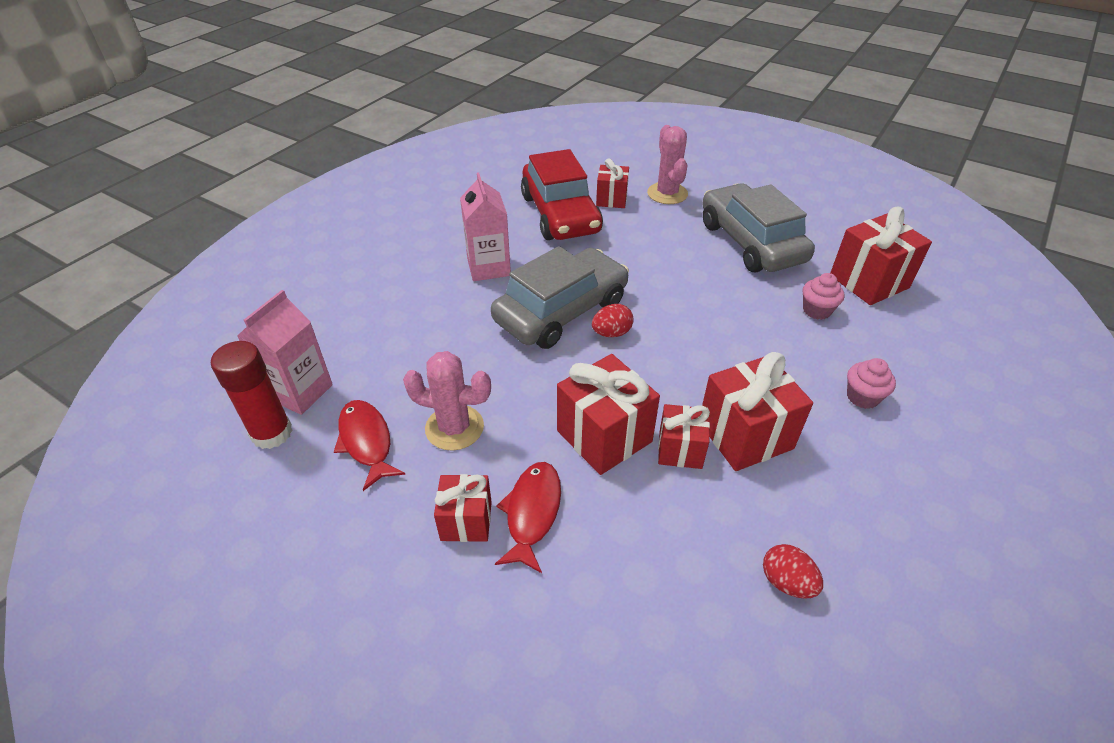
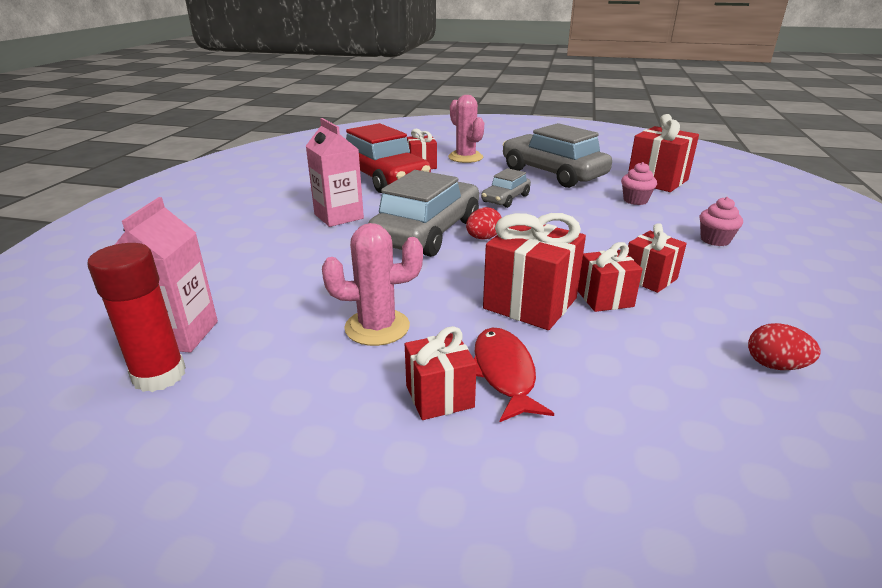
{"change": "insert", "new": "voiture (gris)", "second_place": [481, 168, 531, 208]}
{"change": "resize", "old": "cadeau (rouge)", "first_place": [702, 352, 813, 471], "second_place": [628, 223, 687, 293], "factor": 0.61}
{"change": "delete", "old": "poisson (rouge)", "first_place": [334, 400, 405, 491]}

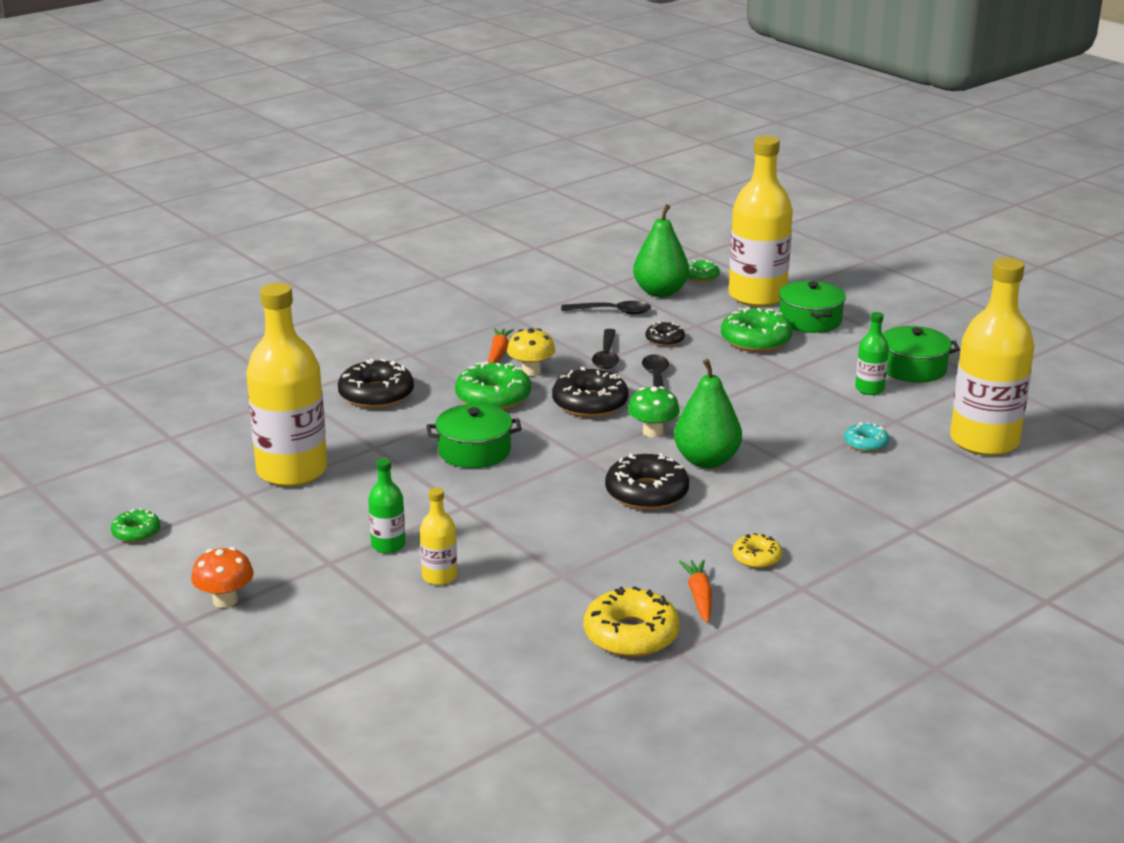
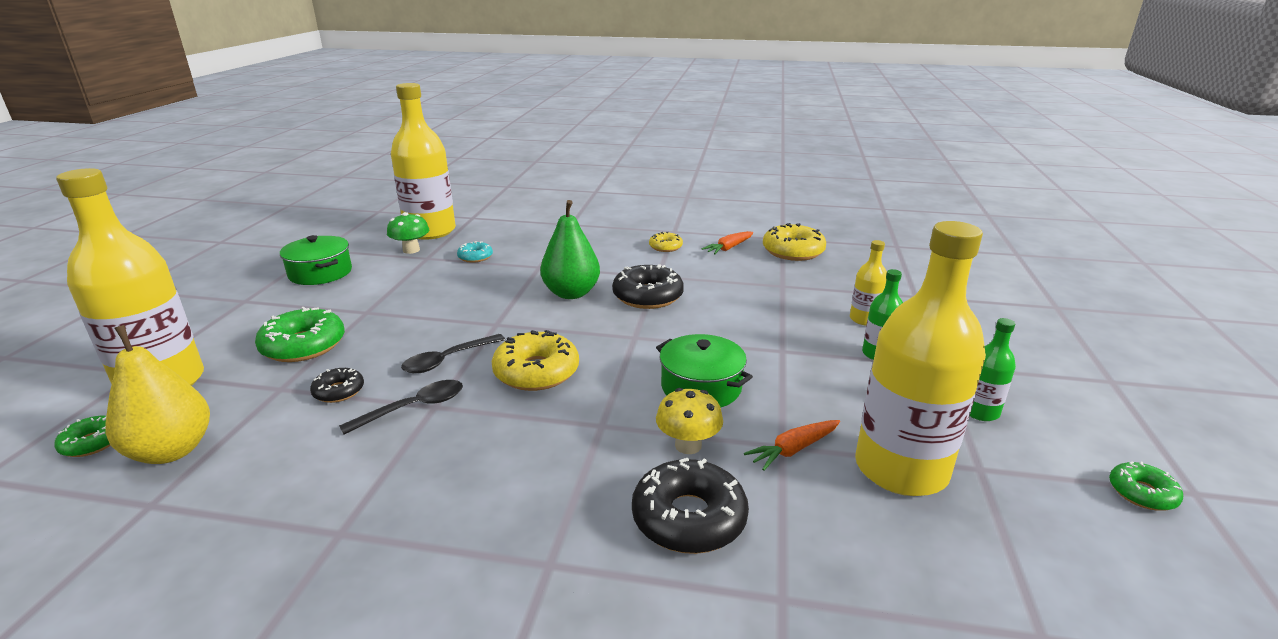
{"change": "recolor", "old": "poire (vert)", "new": "poire (jaune)", "first_place": [633, 204, 689, 297], "second_place": [105, 325, 210, 464]}
{"change": "move", "old": "champignon (vert)", "first_place": [628, 386, 680, 437], "second_place": [387, 212, 429, 254]}
{"change": "recolor", "old": "beignet (noir)", "new": "beignet (jaune)", "first_place": [552, 367, 629, 417], "second_place": [491, 330, 579, 391]}
{"change": "move", "old": "champignon (jaune)", "first_place": [507, 328, 555, 376], "second_place": [656, 388, 723, 454]}
{"change": "move", "old": "carotte (orange)", "first_place": [488, 328, 514, 363], "second_place": [744, 420, 840, 471]}
{"change": "move", "old": "bouteille (vert)", "first_place": [855, 312, 889, 395], "second_place": [970, 318, 1016, 421]}
{"change": "delete", "old": "champignon (orange)", "first_place": [191, 547, 254, 608]}
{"change": "delete", "old": "beignet (vert)", "first_place": [455, 361, 531, 410]}
{"change": "delete", "old": "cuillère (noir)", "first_place": [561, 301, 651, 314]}
{"change": "delete", "old": "marmite (vert)", "first_place": [779, 281, 846, 333]}

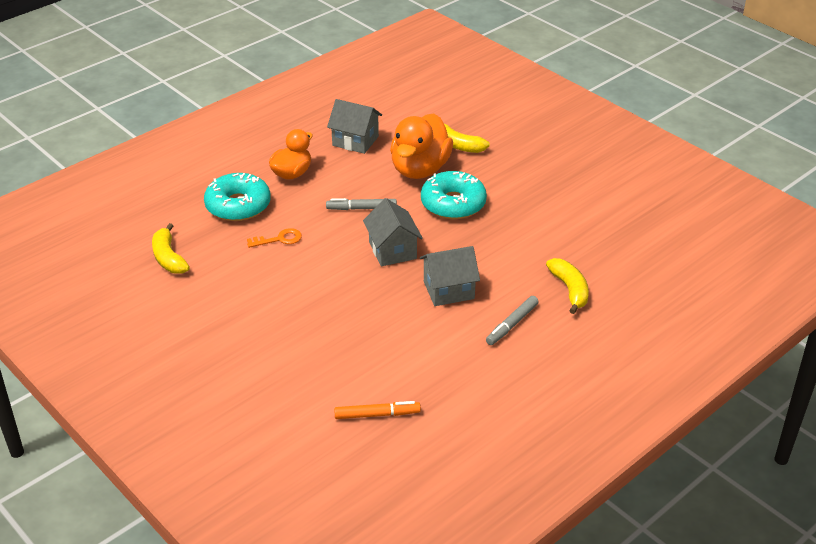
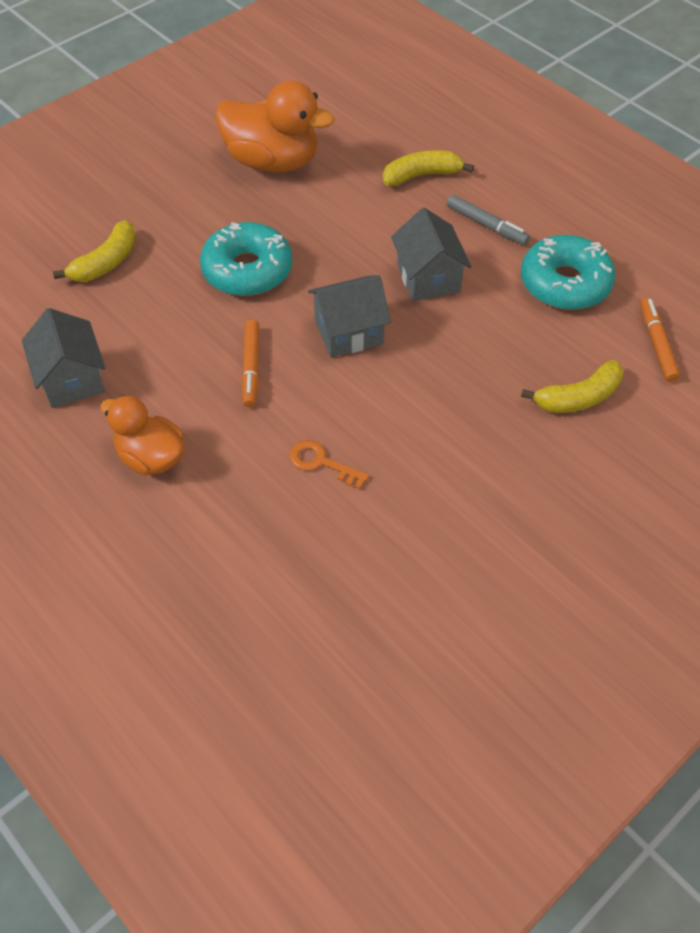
{"change": "rotate", "old": "maison (gris)", "first_place": [327, 99, 382, 154], "second_place": [22, 308, 105, 408], "degrees": -45}
{"change": "move", "old": "canard (orange)", "first_place": [390, 113, 453, 179], "second_place": [215, 80, 335, 172]}
{"change": "recolor", "old": "feutre (gris)", "new": "feutre (orange)", "first_place": [326, 198, 397, 210], "second_place": [242, 319, 259, 407]}
{"change": "rotate", "old": "clé (orange)", "first_place": [247, 228, 302, 248], "second_place": [290, 440, 369, 489], "degrees": -45}
{"change": "move", "old": "beignet (turquoise)", "first_place": [204, 173, 271, 221], "second_place": [521, 235, 615, 310]}
{"change": "move", "old": "banane (jaune)", "first_place": [152, 223, 190, 274], "second_place": [521, 360, 623, 413]}

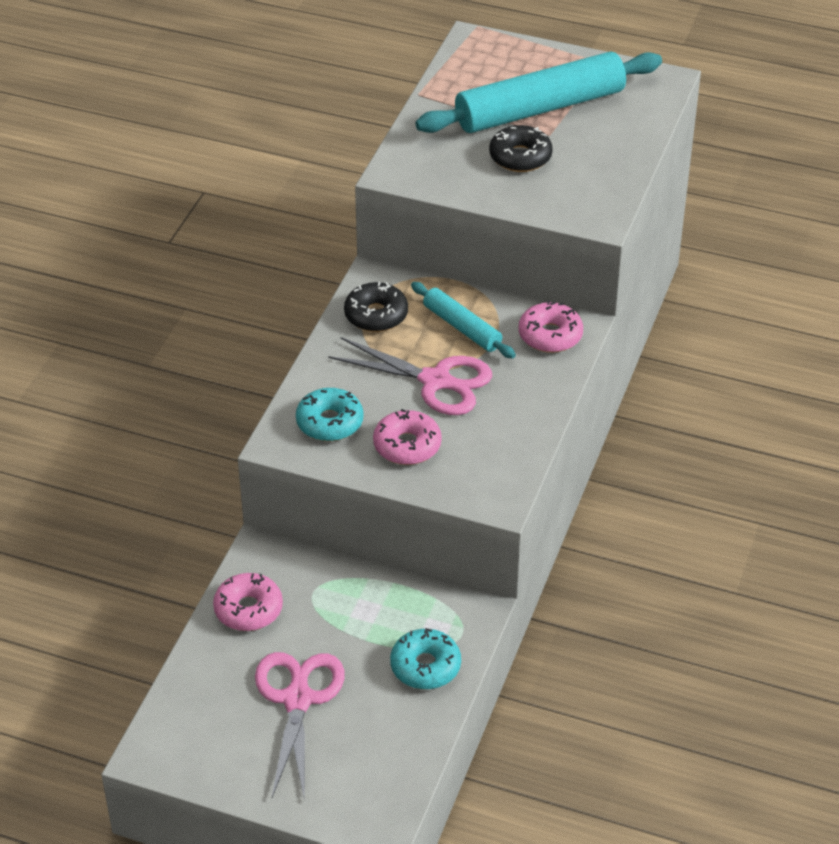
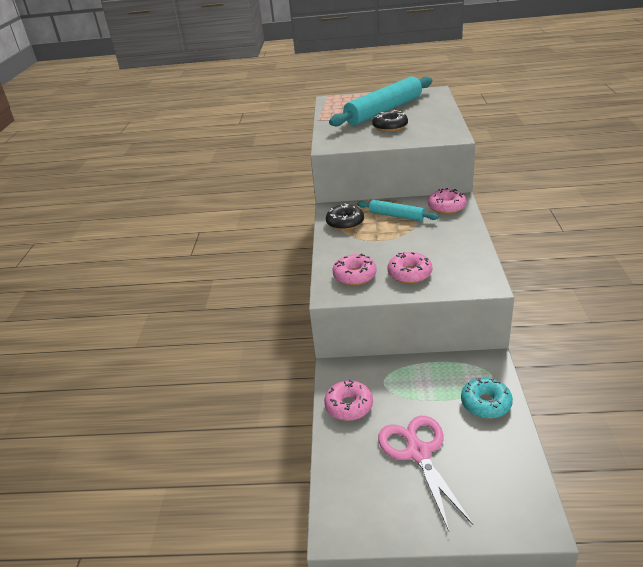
{"change": "recolor", "old": "beignet (turquoise)", "new": "beignet (rose)", "first_place": [296, 388, 363, 441], "second_place": [332, 253, 377, 286]}
{"change": "delete", "old": "ciseaux (rose)", "first_place": [328, 337, 492, 415]}

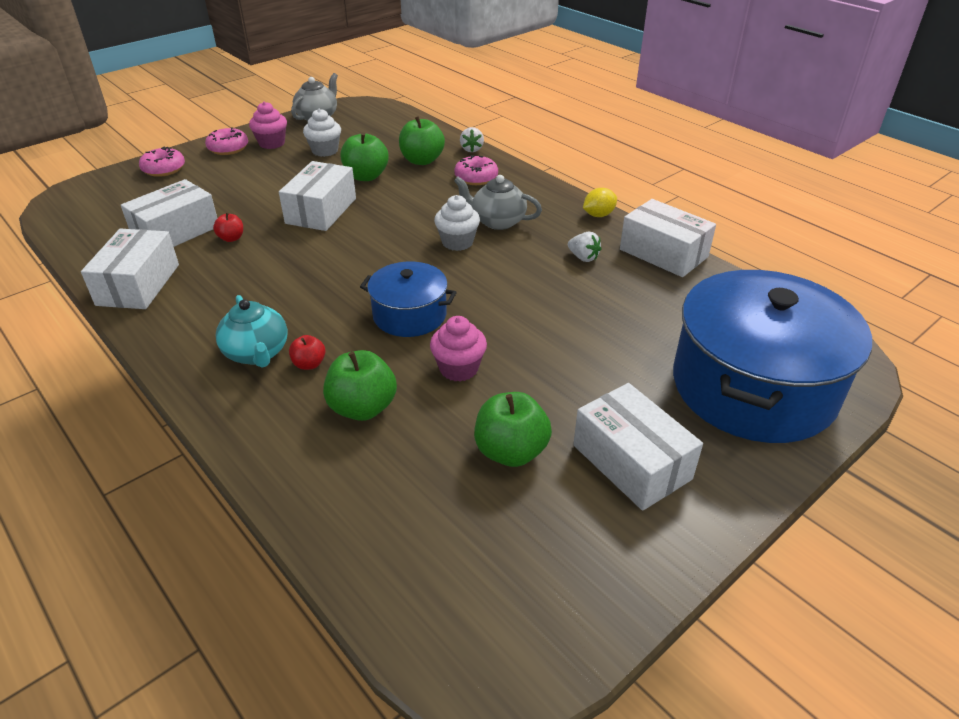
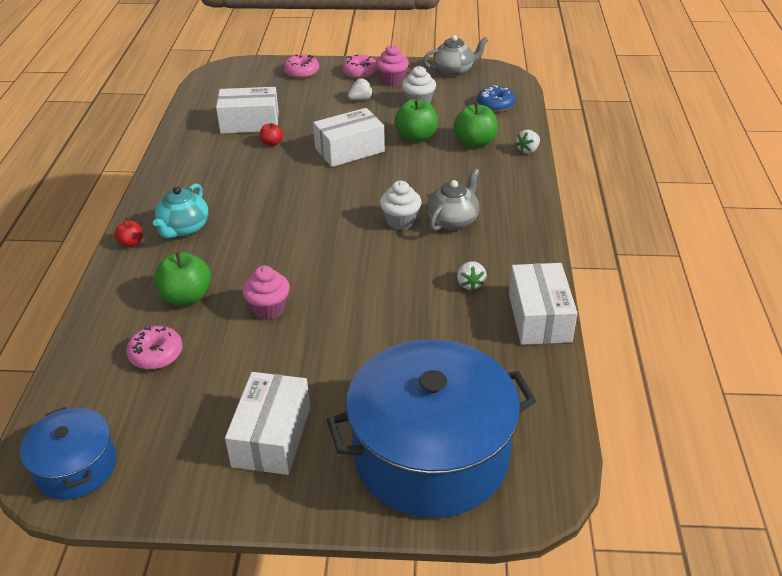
{"change": "move", "old": "marmite (bleu)", "first_place": [360, 262, 457, 337], "second_place": [20, 407, 116, 500]}
{"change": "move", "old": "pomme (rouge)", "first_place": [289, 335, 326, 370], "second_place": [114, 221, 143, 247]}
{"change": "move", "old": "beignet (rose)", "first_place": [454, 155, 498, 185], "second_place": [126, 326, 183, 369]}
{"change": "insert", "new": "fraise (blanc)", "second_place": [348, 78, 373, 100]}
{"change": "rotate", "old": "théière (gris)", "first_place": [454, 175, 542, 230], "second_place": [427, 168, 479, 231], "degrees": 60}
{"change": "insert", "new": "beignet (bleu)", "second_place": [477, 85, 515, 112]}
{"change": "delete", "old": "boîte (blanc)", "first_place": [81, 229, 179, 309]}
{"change": "delete", "old": "pomme (vert)", "first_place": [474, 392, 552, 467]}
{"change": "delete", "old": "citron (jaune)", "first_place": [583, 188, 617, 217]}

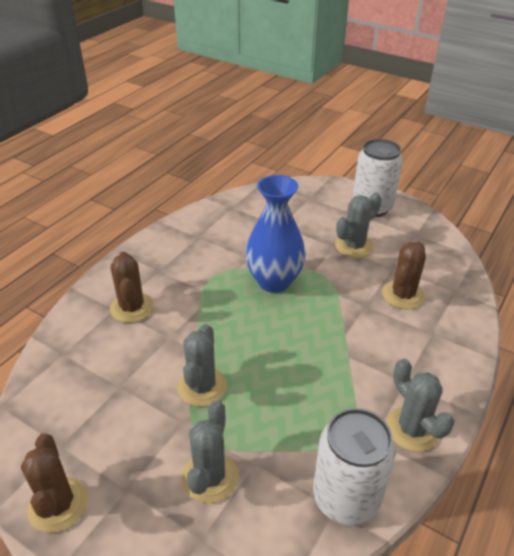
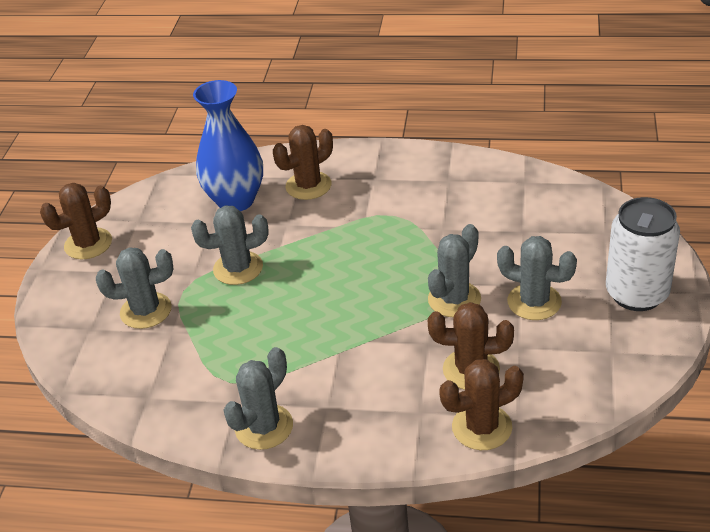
{"change": "move", "old": "vase (bleu)", "first_place": [245, 175, 306, 293], "second_place": [193, 80, 263, 211]}
{"change": "insert", "new": "cactus (gris)", "second_place": [428, 224, 481, 318]}
{"change": "insert", "new": "cactus (marron)", "second_place": [439, 359, 524, 450]}
{"change": "delete", "old": "canette (blanc)", "first_place": [313, 408, 396, 525]}

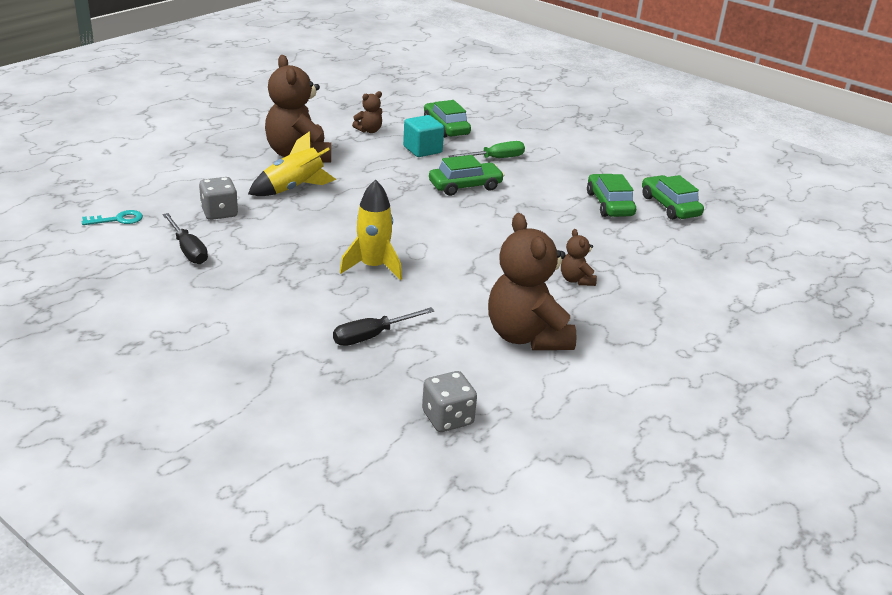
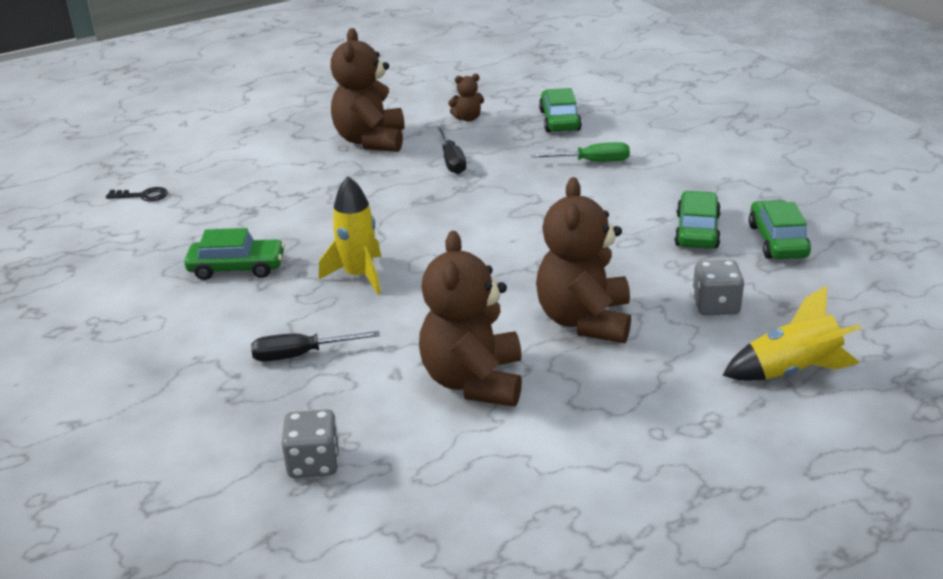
{"change": "recolor", "old": "clé (turquoise)", "new": "clé (noir)", "first_place": [82, 210, 143, 225], "second_place": [106, 187, 168, 202]}
{"change": "move", "old": "voiture (vert)", "first_place": [429, 155, 504, 196], "second_place": [184, 228, 285, 280]}
{"change": "move", "old": "tournevis (noir)", "first_place": [163, 213, 208, 264], "second_place": [437, 126, 466, 174]}
{"change": "resize", "old": "ours en peluche (marron)", "first_place": [561, 229, 597, 286], "second_place": [536, 177, 631, 343], "factor": 2.19}
{"change": "move", "old": "dé (gris)", "first_place": [199, 177, 238, 220], "second_place": [692, 260, 744, 315]}
{"change": "move", "old": "fusée (jaune)", "first_place": [248, 131, 337, 196], "second_place": [722, 286, 861, 381]}
{"change": "delete", "old": "cube (turquoise)", "first_place": [403, 115, 444, 157]}

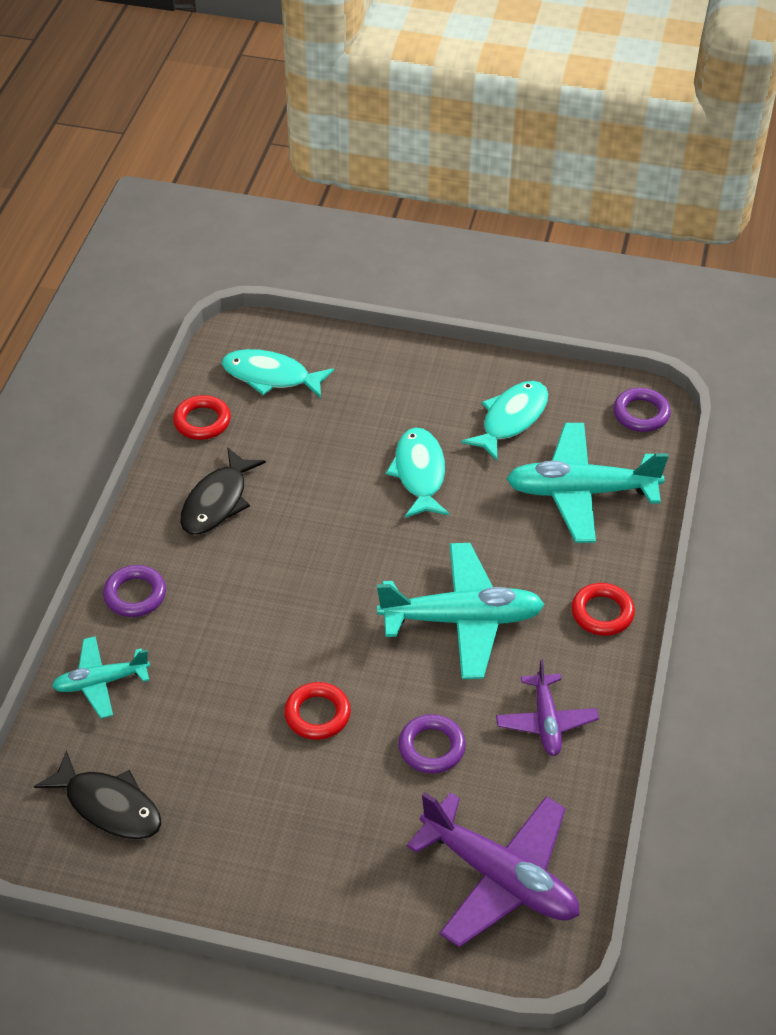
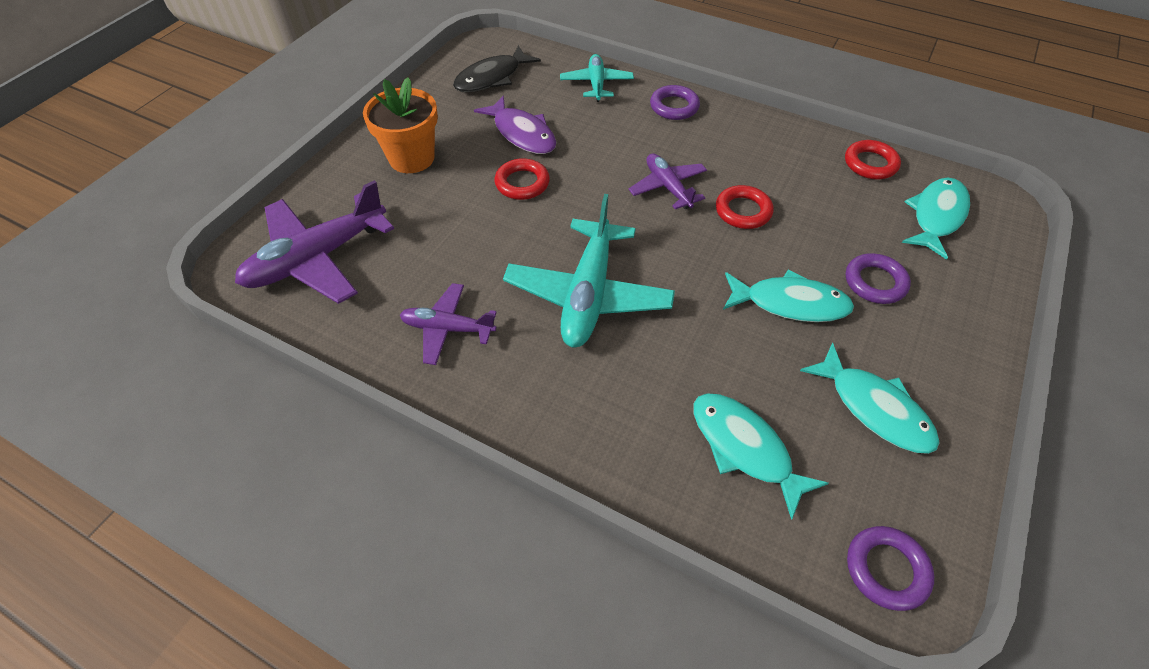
{"change": "insert", "new": "pot de fleurs (orange)", "second_place": [363, 77, 438, 173]}
{"change": "insert", "new": "poisson (violet)", "second_place": [474, 96, 556, 154]}
{"change": "insert", "new": "avion (violet)", "second_place": [628, 153, 707, 209]}
{"change": "replace", "old": "avion (turquoise)", "new": "poisson (turquoise)", "first_place": [506, 423, 669, 543], "second_place": [693, 393, 829, 520]}
{"change": "move", "old": "anneau (rouge)", "first_place": [571, 583, 635, 636], "second_place": [716, 185, 774, 229]}
{"change": "move", "old": "anneau (violet)", "first_place": [398, 714, 466, 774], "second_place": [846, 253, 911, 304]}
{"change": "delete", "old": "poisson (noir)", "first_place": [180, 447, 266, 535]}

